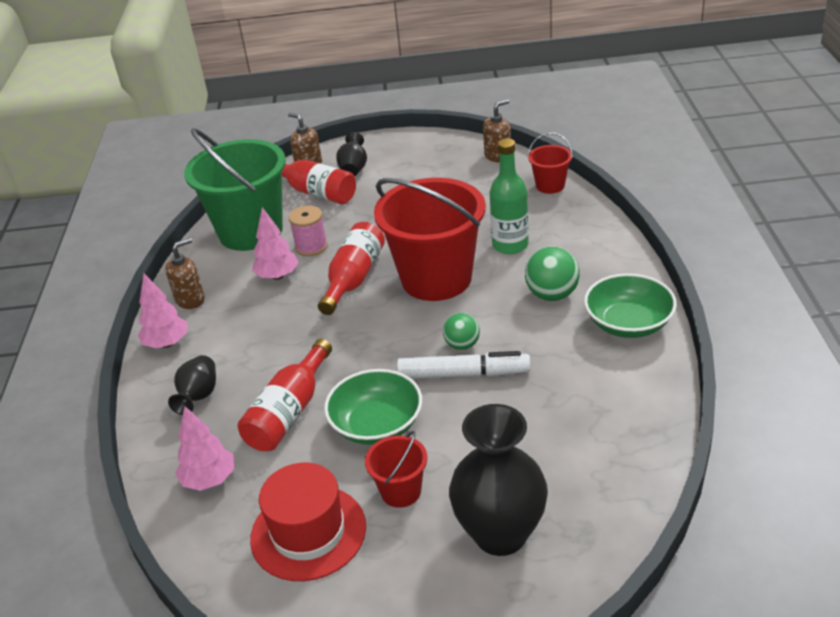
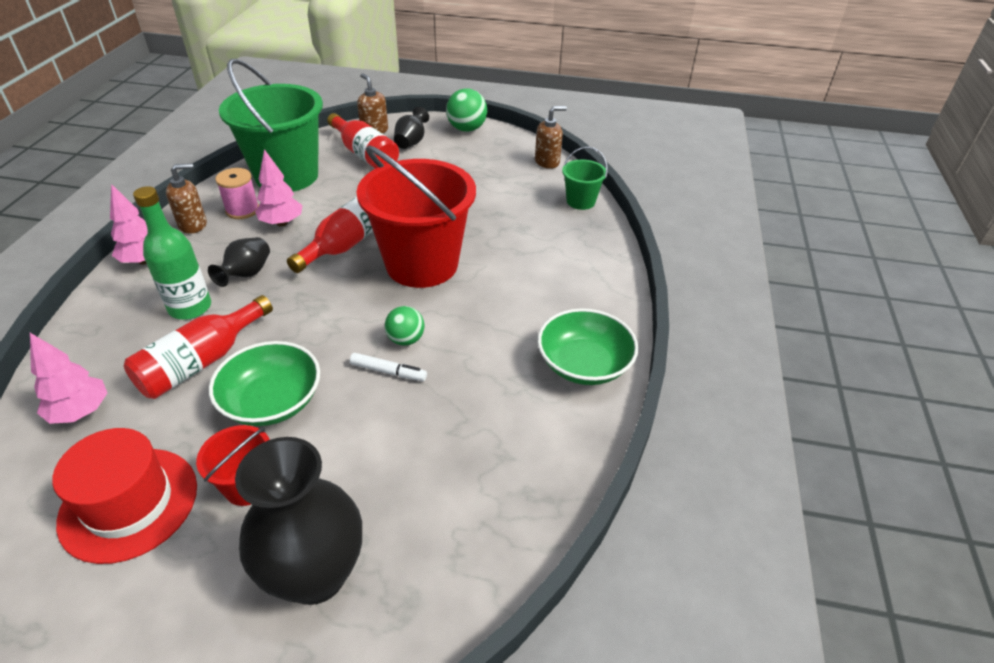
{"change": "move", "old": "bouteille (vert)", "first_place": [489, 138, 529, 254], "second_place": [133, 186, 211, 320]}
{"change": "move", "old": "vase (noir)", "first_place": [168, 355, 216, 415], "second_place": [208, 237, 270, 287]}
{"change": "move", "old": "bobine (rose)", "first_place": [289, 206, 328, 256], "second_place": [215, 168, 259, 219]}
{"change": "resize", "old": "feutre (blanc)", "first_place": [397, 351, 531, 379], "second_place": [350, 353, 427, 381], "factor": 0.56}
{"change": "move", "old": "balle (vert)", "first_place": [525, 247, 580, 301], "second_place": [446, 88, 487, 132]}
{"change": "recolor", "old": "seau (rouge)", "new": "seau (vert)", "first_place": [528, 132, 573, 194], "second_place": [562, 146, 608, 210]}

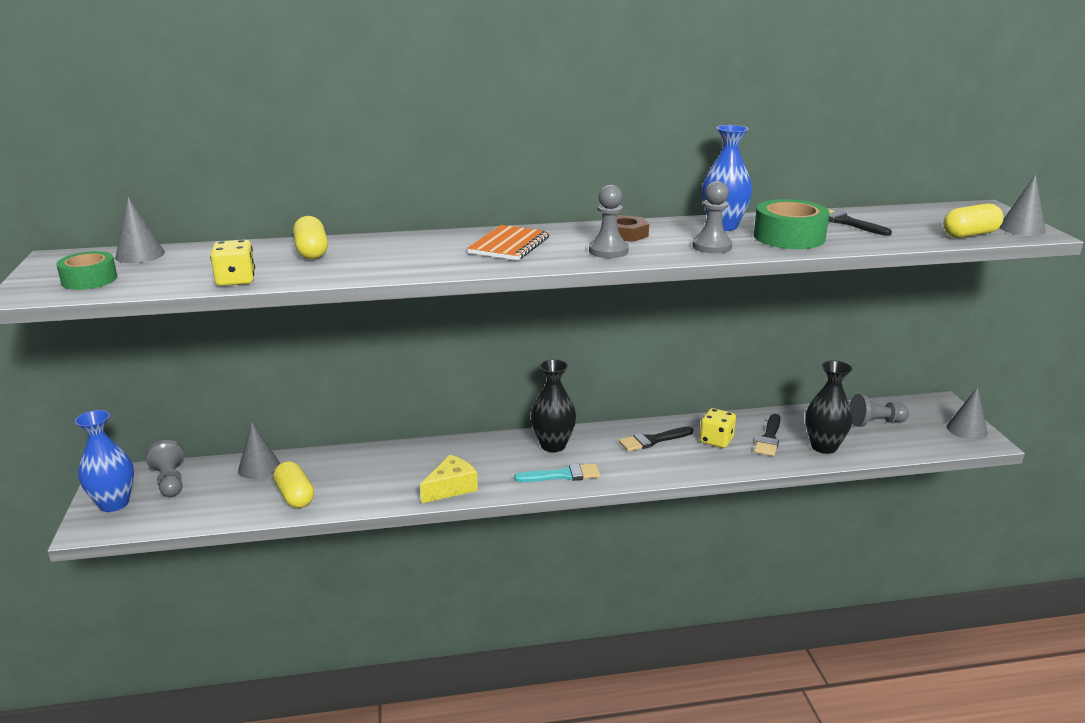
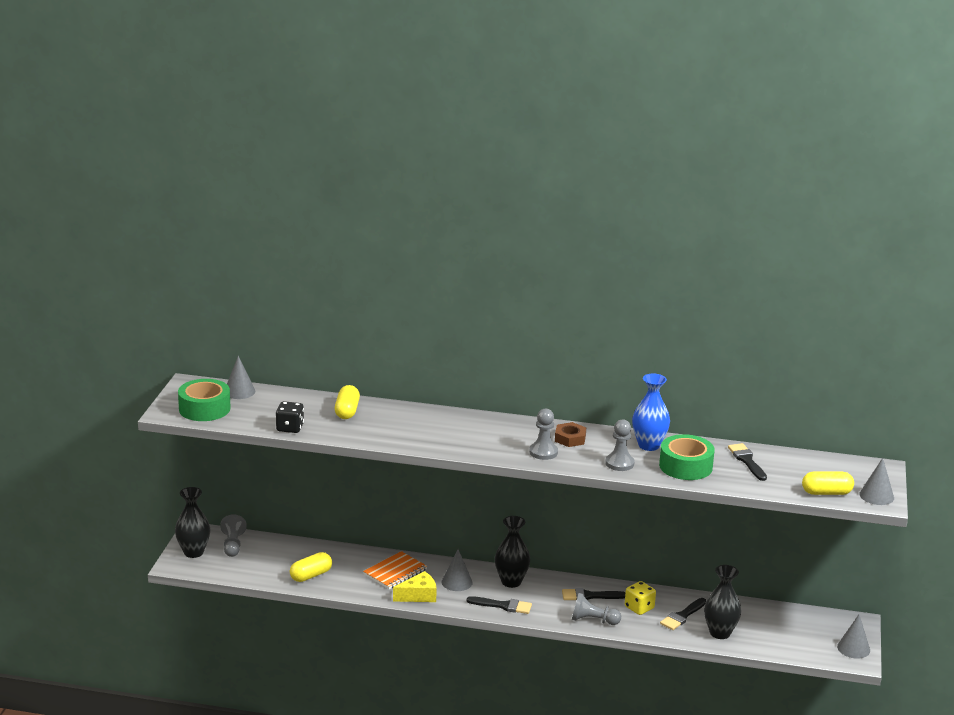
{"change": "recolor", "old": "vase (bleu)", "new": "vase (noir)", "first_place": [75, 410, 134, 512], "second_place": [175, 487, 210, 558]}
{"change": "resize", "old": "ruban adhésif (vert)", "first_place": [56, 251, 117, 290], "second_place": [178, 379, 231, 421], "factor": 1.54}
{"change": "recolor", "old": "dé (jaune)", "new": "dé (noir)", "first_place": [210, 240, 255, 286], "second_place": [276, 401, 304, 433]}
{"change": "rotate", "old": "gélule (jaune)", "first_place": [273, 461, 314, 508], "second_place": [290, 552, 332, 582], "degrees": 60}
{"change": "move", "old": "carnet (orange)", "first_place": [467, 225, 550, 260], "second_place": [363, 551, 427, 589]}
{"change": "move", "old": "cône (gris)", "first_place": [238, 423, 280, 479], "second_place": [441, 549, 473, 591]}
{"change": "recolor", "old": "pinceau (turquoise)", "new": "pinceau (noir)", "first_place": [514, 463, 600, 482], "second_place": [467, 596, 532, 614]}
{"change": "move", "old": "pion (gris)", "first_place": [850, 394, 909, 427], "second_place": [572, 593, 621, 625]}

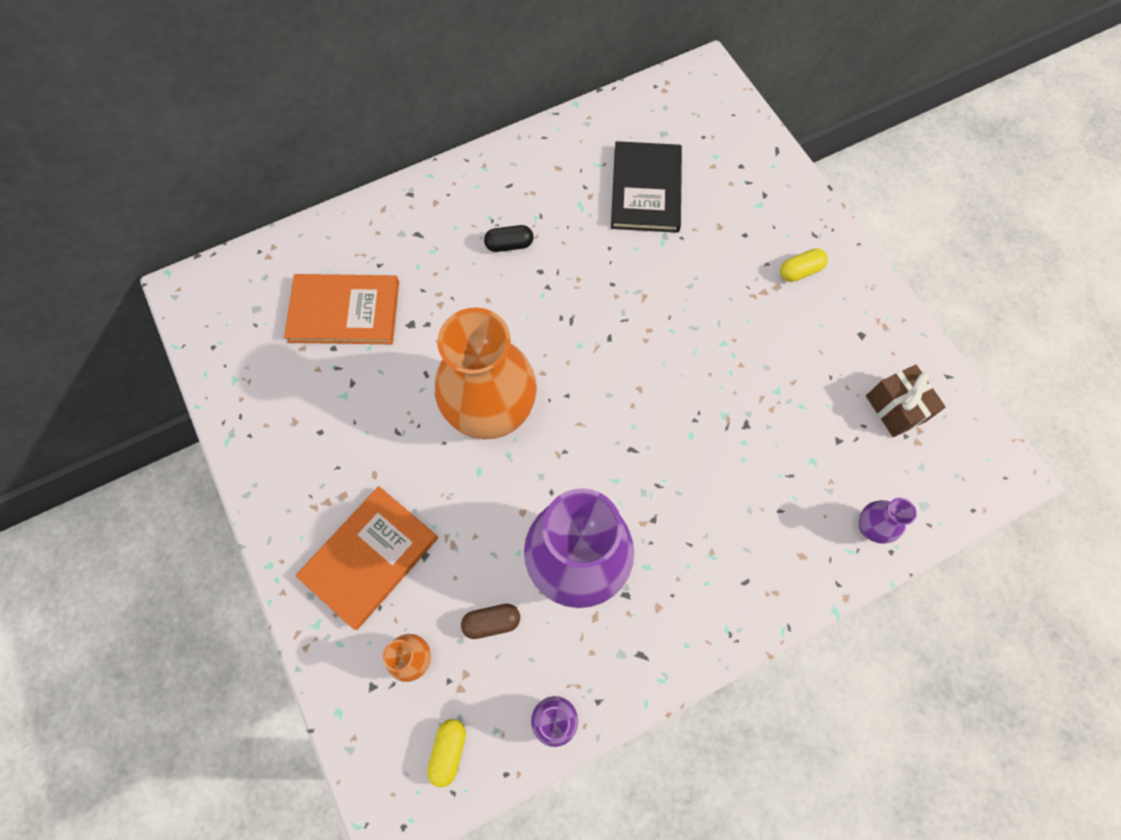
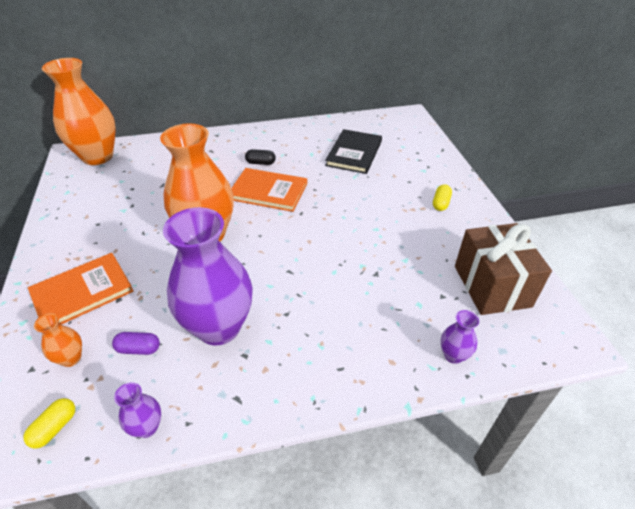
{"change": "insert", "new": "vase (orange)", "second_place": [42, 58, 116, 165]}
{"change": "recolor", "old": "gélule (marron)", "new": "gélule (violet)", "first_place": [461, 604, 520, 639], "second_place": [112, 332, 160, 355]}
{"change": "move", "old": "livre (orange)", "first_place": [284, 274, 399, 344], "second_place": [231, 168, 307, 212]}
{"change": "rotate", "old": "gélule (jaune)", "first_place": [780, 248, 828, 282], "second_place": [433, 184, 452, 211], "degrees": -60}
{"change": "resize", "old": "cadeau (marron)", "first_place": [866, 365, 946, 437], "second_place": [455, 223, 552, 315], "factor": 1.74}

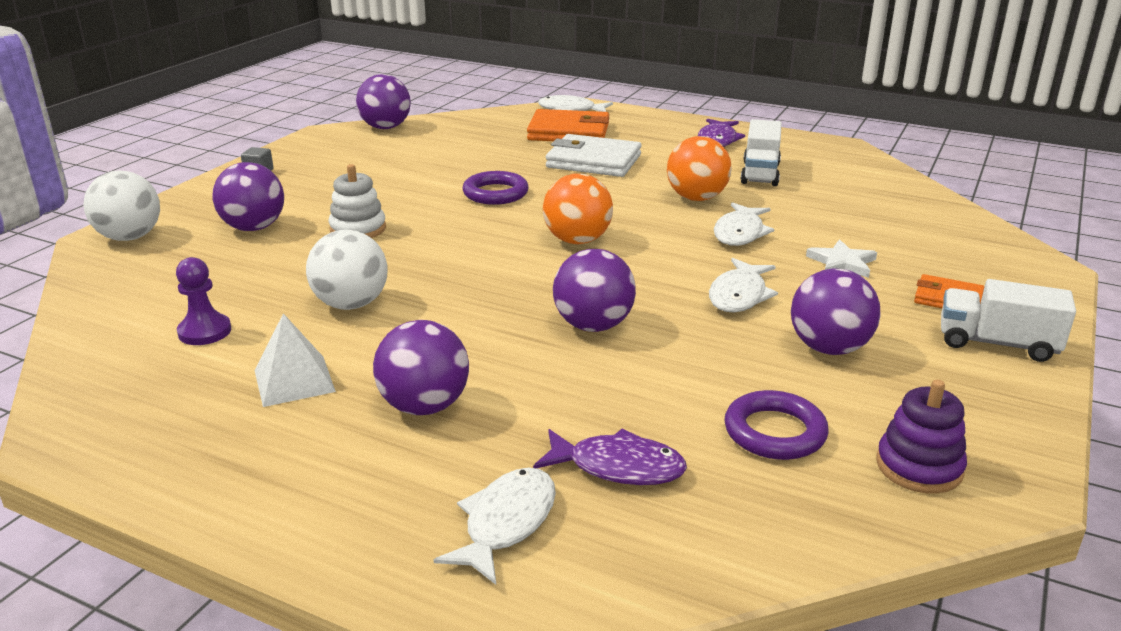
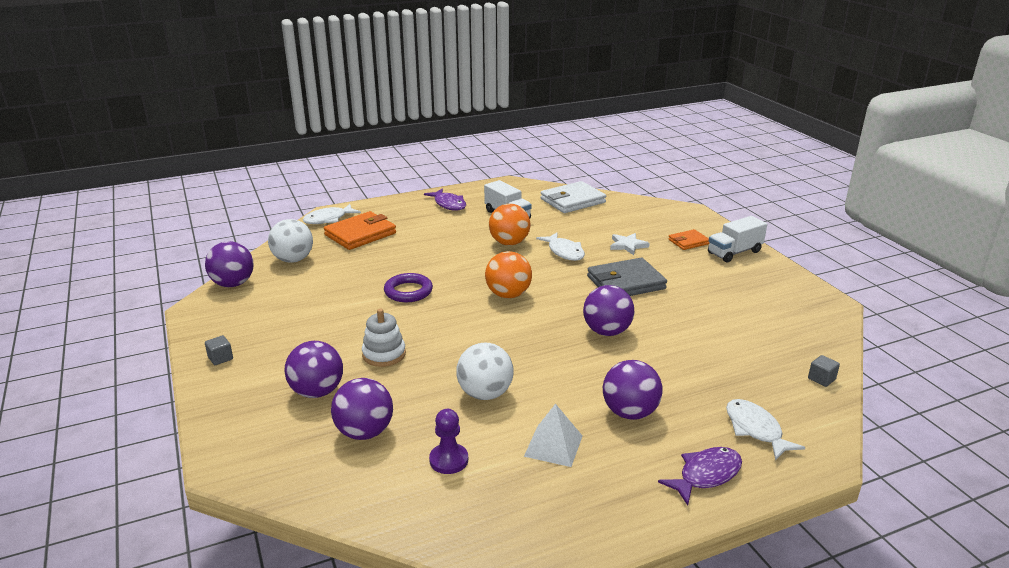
{"change": "move", "old": "balle (blanc)", "first_place": [84, 171, 160, 241], "second_place": [268, 219, 313, 263]}
{"change": "move", "old": "balle (violet)", "first_place": [791, 268, 880, 355], "second_place": [331, 378, 393, 440]}
{"change": "move", "old": "portefeuille (blanc)", "first_place": [546, 134, 642, 177], "second_place": [540, 181, 606, 213]}
{"change": "replace", "old": "poisson (blanc)", "new": "portefeuille (gris)", "first_place": [709, 258, 778, 312], "second_place": [587, 258, 667, 296]}
{"change": "move", "old": "poisson (violet)", "first_place": [533, 428, 687, 485], "second_place": [658, 447, 742, 505]}
{"change": "insert", "new": "cube (gris)", "second_place": [808, 355, 840, 387]}
{"change": "delete", "old": "anneau (violet)", "first_place": [724, 390, 829, 460]}
{"change": "delete", "old": "jouet à empiler (violet)", "first_place": [876, 380, 967, 494]}

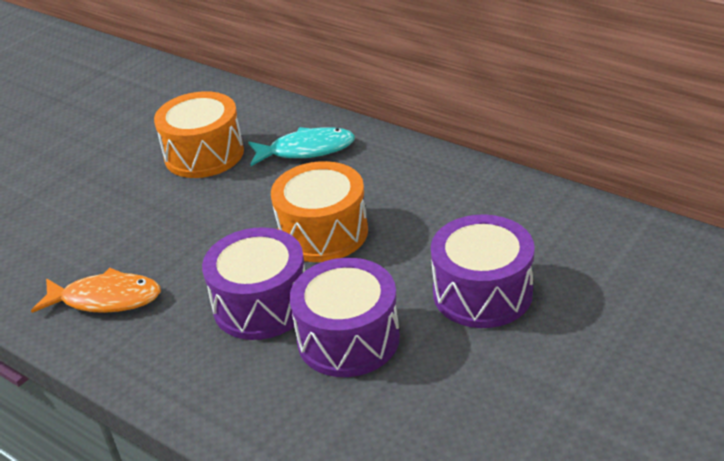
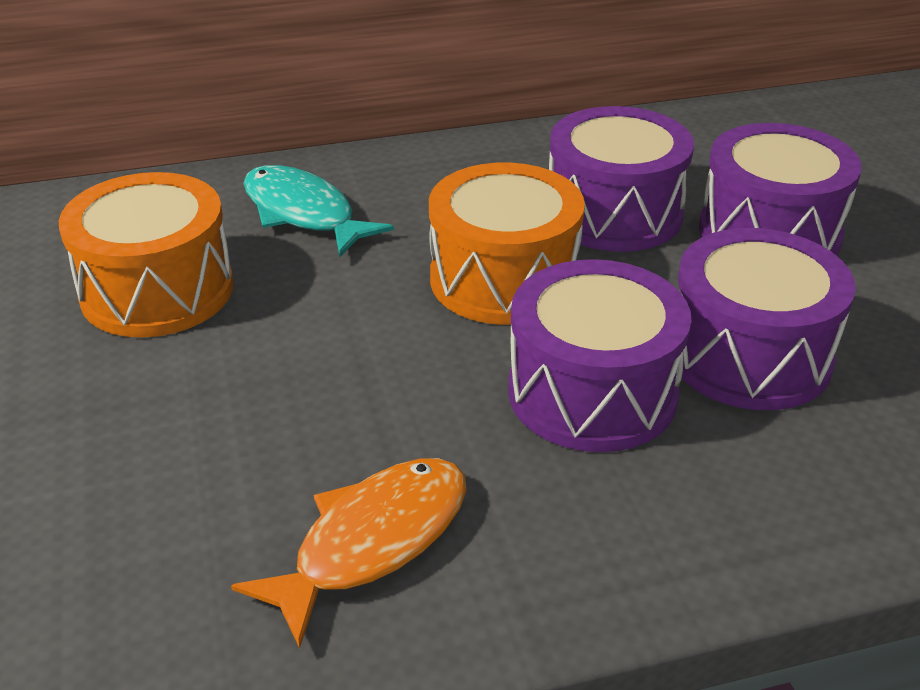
{"change": "rotate", "old": "poisson (turquoise)", "first_place": [248, 127, 355, 166], "second_place": [244, 165, 394, 257], "degrees": -75}
{"change": "insert", "new": "tambour (violet)", "second_place": [549, 106, 694, 252]}

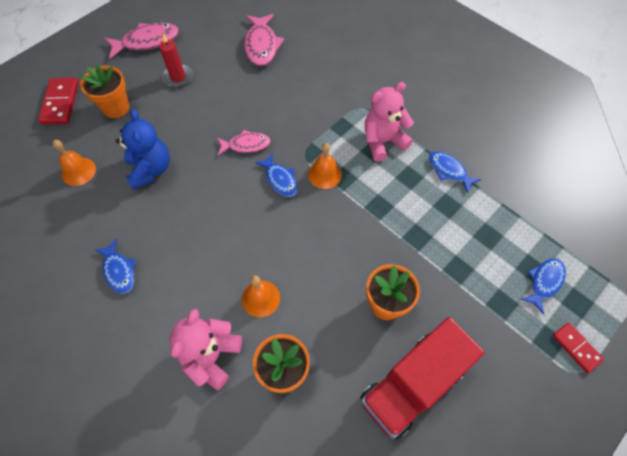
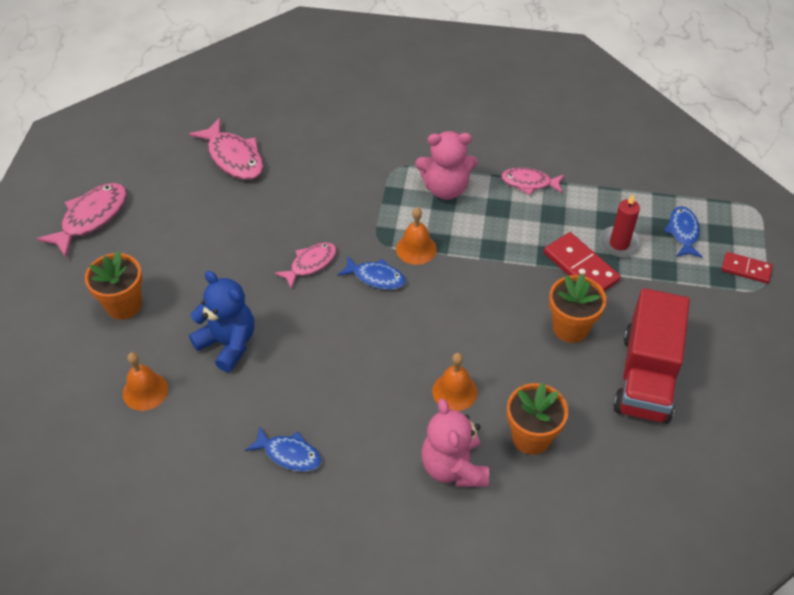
{"change": "rotate", "old": "ours en peluche (rose)", "first_place": [365, 82, 414, 162], "second_place": [415, 131, 478, 200], "degrees": -120}
{"change": "recolor", "old": "poisson (bleu)", "new": "poisson (rose)", "first_place": [429, 152, 481, 193], "second_place": [501, 168, 564, 195]}
{"change": "move", "old": "domino (rouge)", "first_place": [38, 77, 79, 125], "second_place": [544, 232, 621, 291]}
{"change": "move", "old": "bougie (rouge)", "first_place": [159, 34, 193, 88], "second_place": [600, 194, 641, 258]}

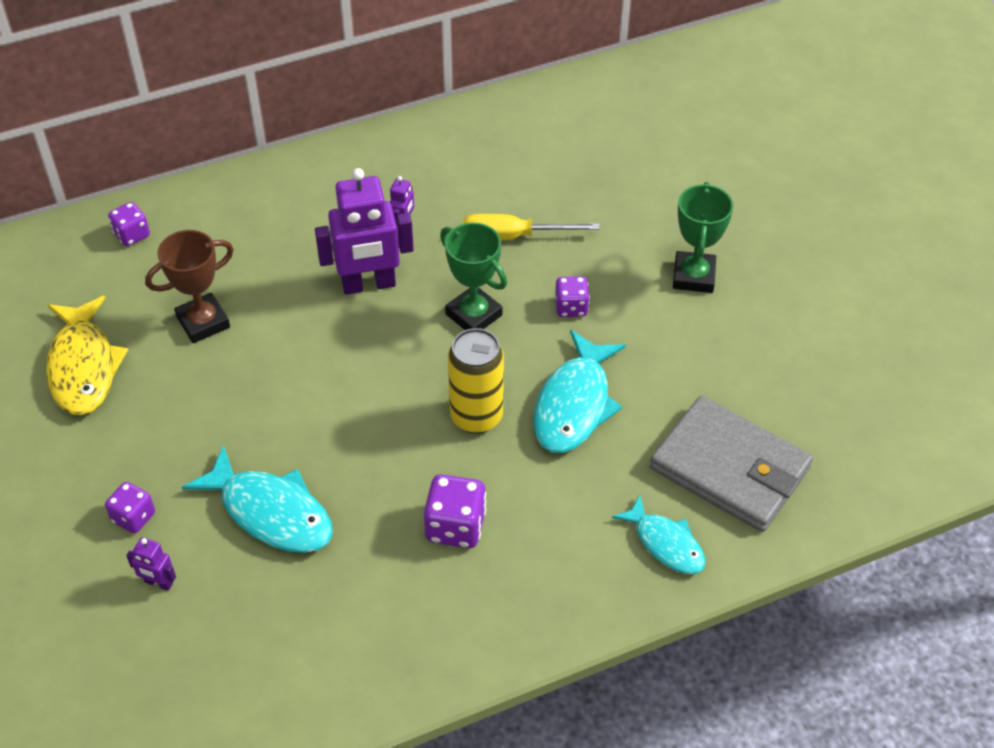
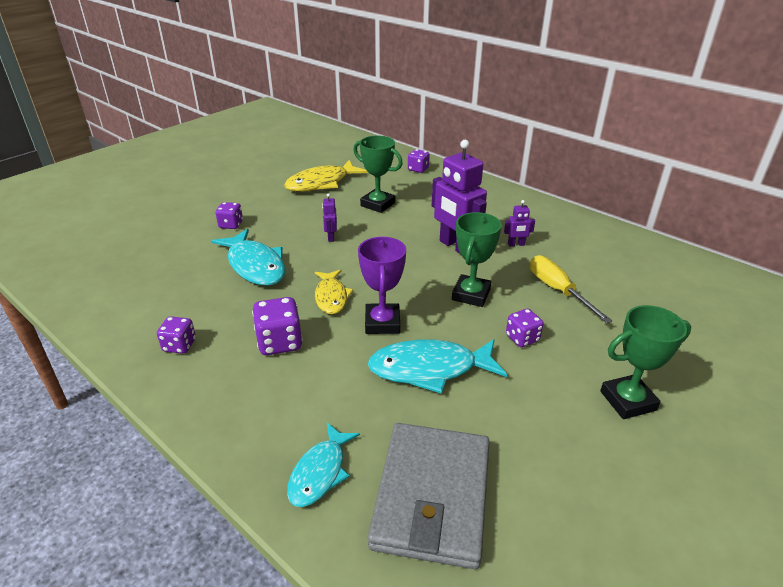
{"change": "insert", "new": "dé (violet)", "second_place": [157, 316, 196, 354]}
{"change": "rotate", "old": "poisson (turquoise)", "first_place": [182, 445, 333, 553], "second_place": [212, 229, 286, 286], "degrees": -45}
{"change": "insert", "new": "poisson (jaune)", "second_place": [315, 270, 354, 314]}
{"change": "move", "old": "robot (violet)", "first_place": [126, 537, 176, 591], "second_place": [322, 193, 337, 242]}
{"change": "recolor", "old": "trophée (marron)", "new": "trophée (vert)", "first_place": [145, 230, 234, 343], "second_place": [353, 136, 403, 213]}
{"change": "replace", "old": "canette (jaune)", "new": "trophée (violet)", "first_place": [448, 328, 504, 434], "second_place": [358, 237, 406, 334]}

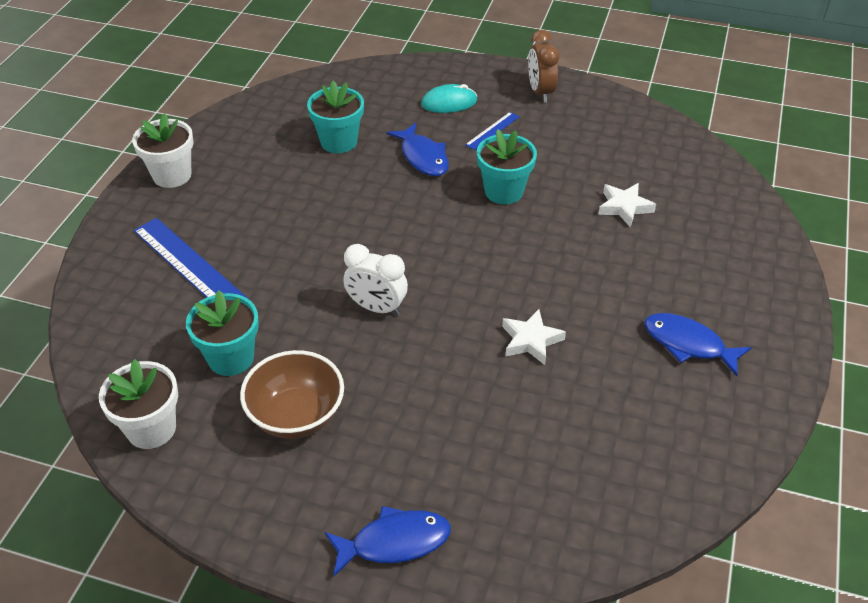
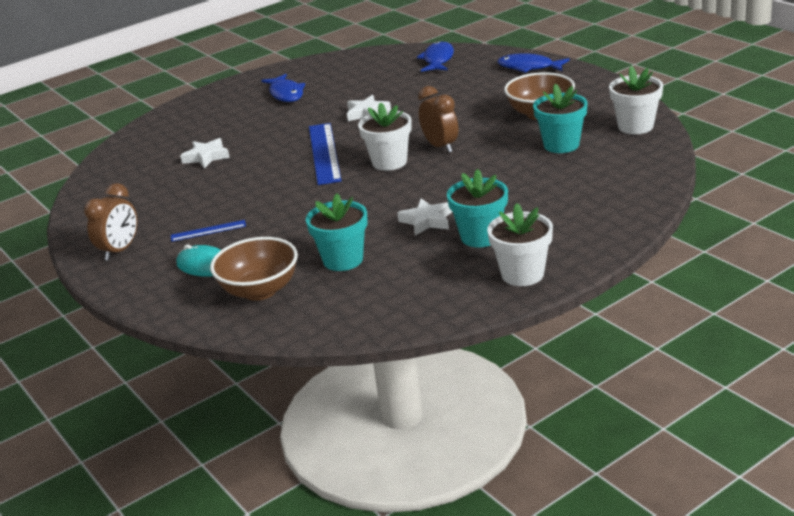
{"change": "insert", "new": "bol (marron)", "second_place": [210, 237, 298, 301]}
{"change": "move", "old": "règle (bleu)", "first_place": [134, 218, 250, 300], "second_place": [309, 123, 342, 185]}
{"change": "insert", "new": "pot de fleurs (blanc)", "second_place": [358, 102, 412, 171]}
{"change": "insert", "new": "étoile (blanc)", "second_place": [398, 198, 452, 235]}
{"change": "move", "old": "poisson (bleu)", "first_place": [387, 123, 449, 176], "second_place": [417, 41, 454, 72]}
{"change": "recolor", "old": "réveil (blanc)", "new": "réveil (marron)", "first_place": [344, 244, 408, 316], "second_place": [418, 86, 458, 153]}
{"change": "move", "old": "pot de fleurs (turquoise)", "first_place": [477, 129, 537, 204], "second_place": [447, 169, 508, 247]}

